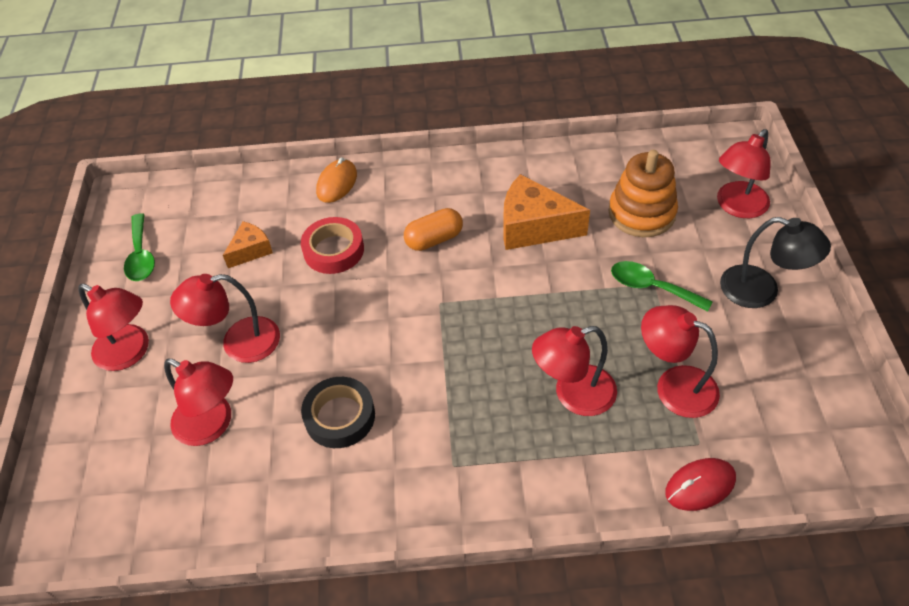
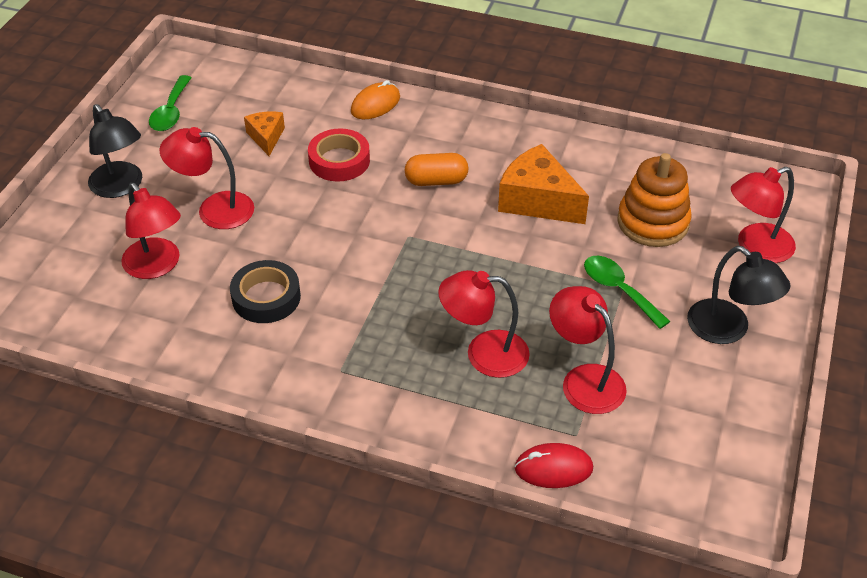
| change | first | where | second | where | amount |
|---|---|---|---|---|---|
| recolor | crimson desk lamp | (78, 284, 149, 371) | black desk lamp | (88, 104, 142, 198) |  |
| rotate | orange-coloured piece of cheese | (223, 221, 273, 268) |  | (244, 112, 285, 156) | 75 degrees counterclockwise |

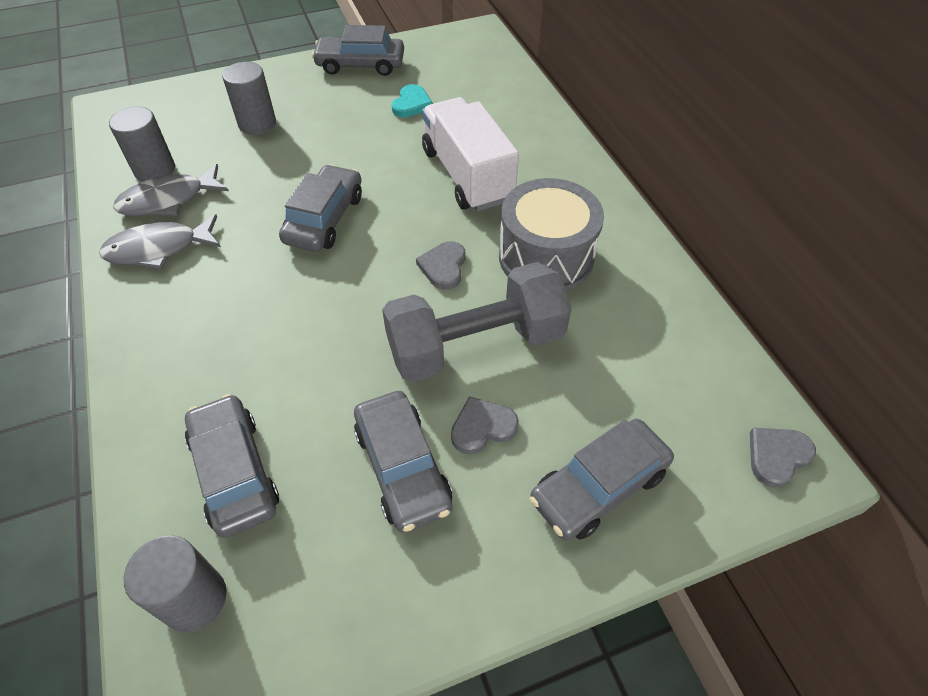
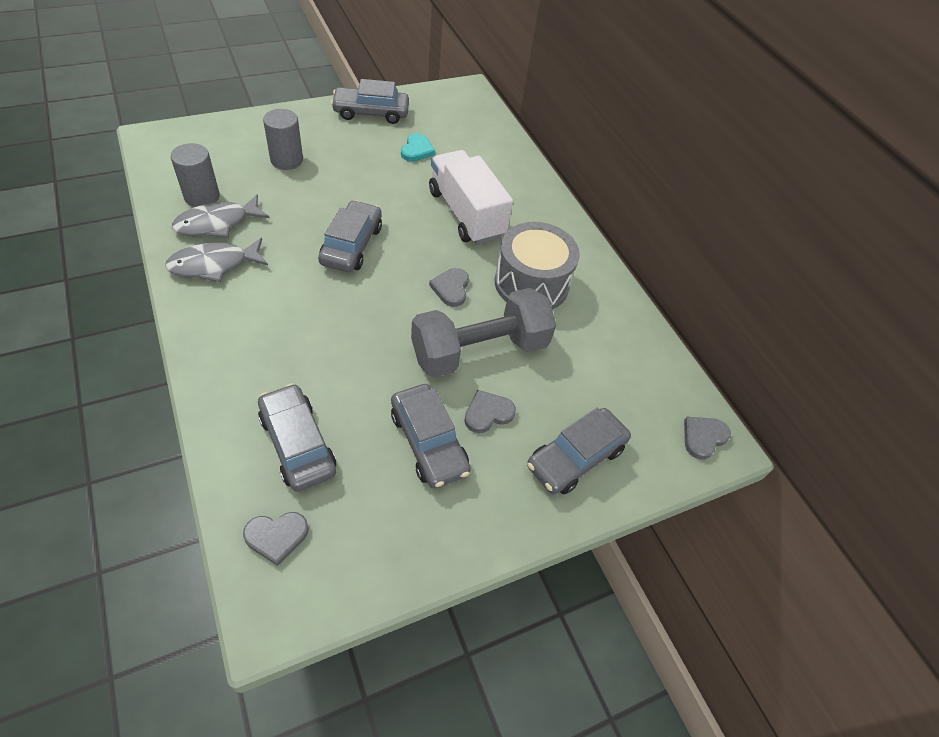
| change | first | where | second | where | amount |
|---|---|---|---|---|---|
| replace | grey solid cylinder | (124, 535, 227, 633) | grey heart shape | (243, 512, 309, 566) |  |

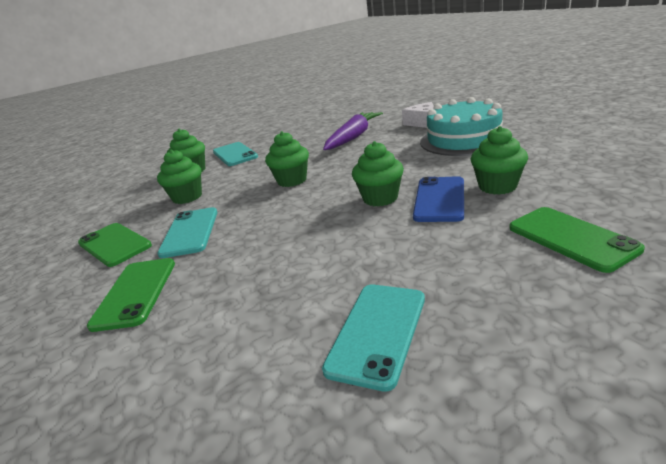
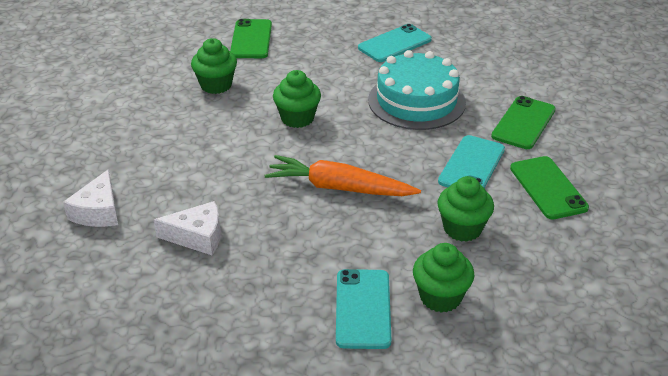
| change | first | where | second | where | amount |
|---|---|---|---|---|---|
| delete | cobalt phone | (413, 176, 464, 222) |  |  |  |
| move | turquoise gateau | (420, 97, 503, 156) |  | (368, 50, 466, 130) |  |
| replace | green fairy cake | (265, 131, 309, 187) | orange-coloured toy carrot | (265, 155, 421, 196) |  |
| replace | royal purple toy carrot | (323, 112, 383, 150) | snow-white piece of cheese | (154, 201, 221, 255) |  |

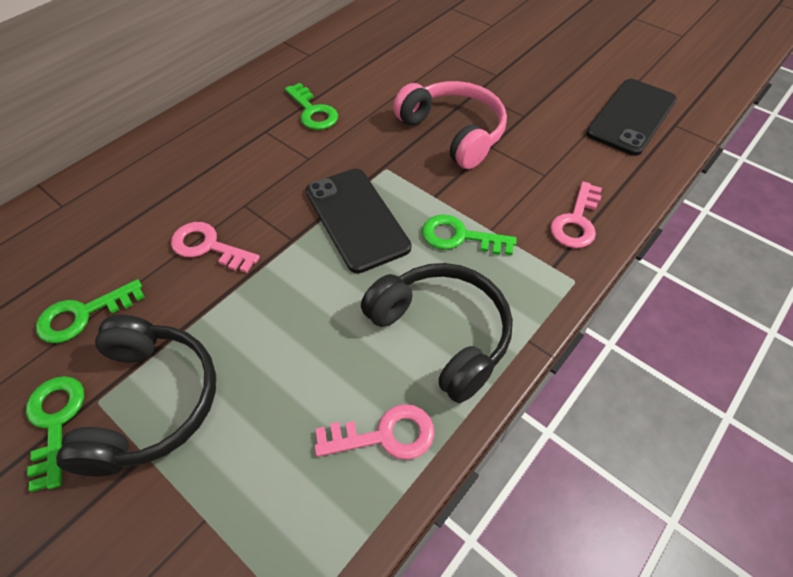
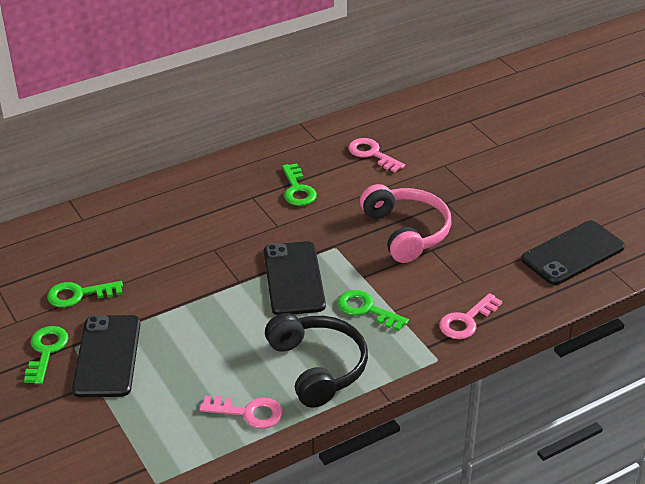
| change | first | where | second | where | amount |
|---|---|---|---|---|---|
| move | rose-pink key | (171, 222, 260, 273) |  | (348, 138, 405, 172) |  |
| replace | black headphones | (56, 315, 216, 476) | black phone | (72, 315, 140, 397) |  |

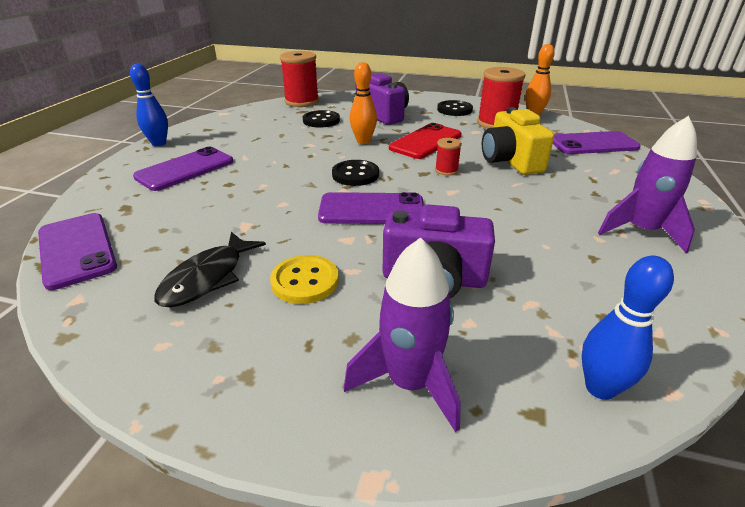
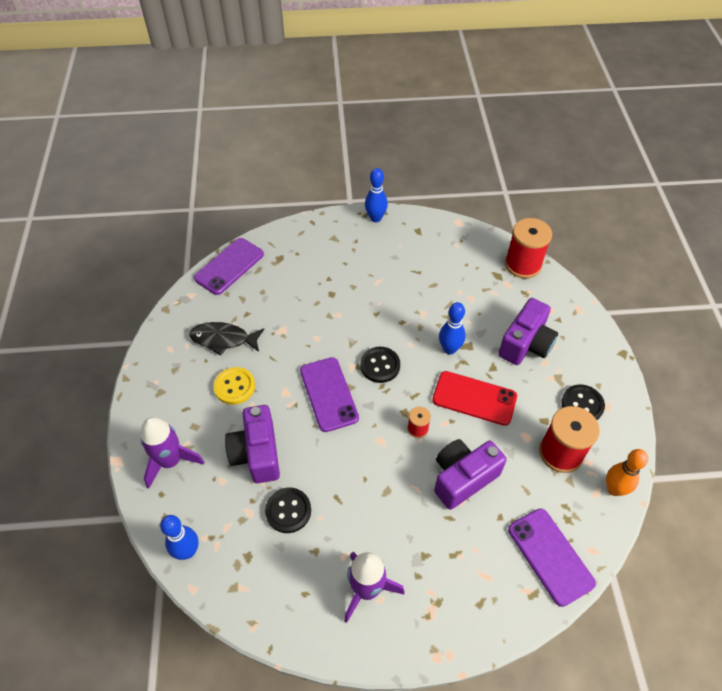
| change | first | where | second | where | amount |
|---|---|---|---|---|---|
| delete | royal purple phone | (133, 147, 233, 191) |  |  |  |
| move | black shirt button | (303, 110, 340, 128) |  | (265, 487, 311, 533) |  |
| recolor | orange-coloured bowling pin | (350, 62, 377, 144) | cobalt bowling pin | (439, 302, 466, 355) |  |
| recolor | golden compact camera | (482, 107, 554, 175) | royal purple compact camera | (434, 439, 507, 510) |  |

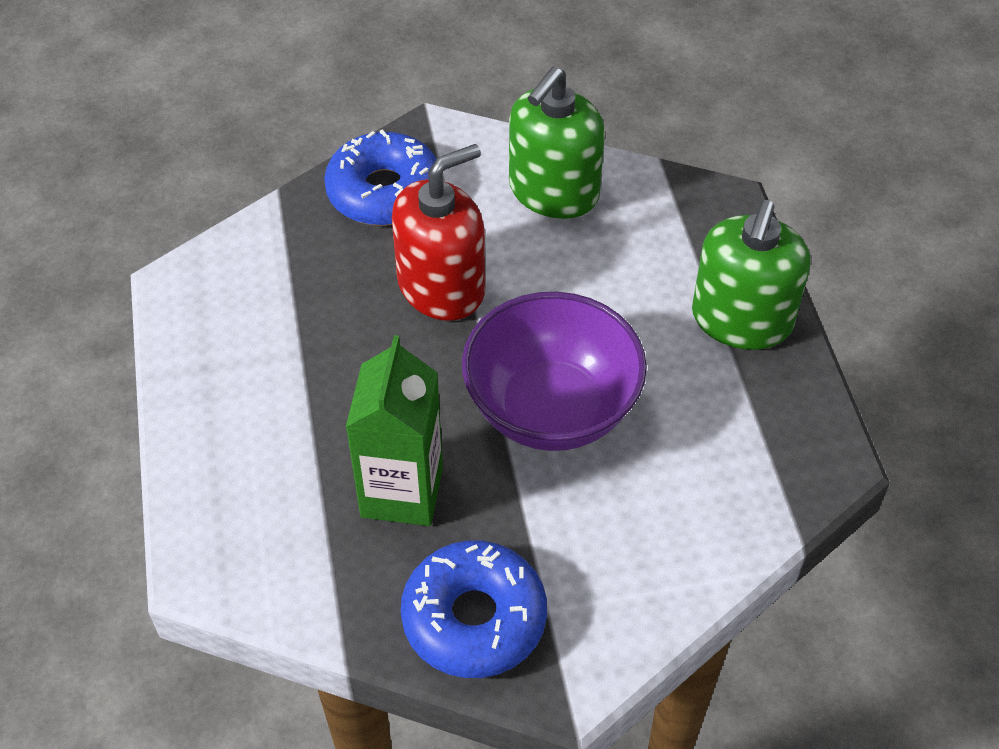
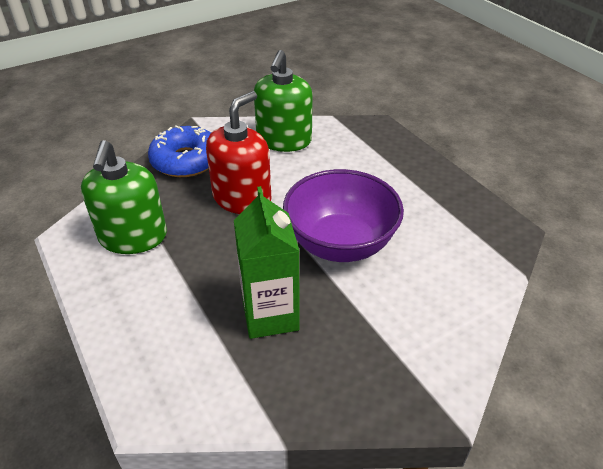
| change | first | where | second | where | amount |
|---|---|---|---|---|---|
| delete | cobalt glazed donut | (401, 540, 547, 678) |  |  |  |
| move | green soap pump | (692, 200, 810, 350) |  | (81, 140, 167, 254) |  |

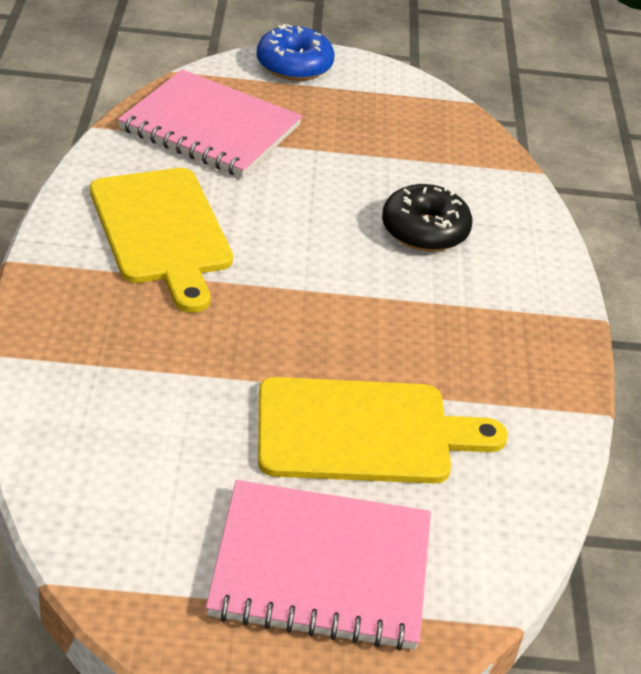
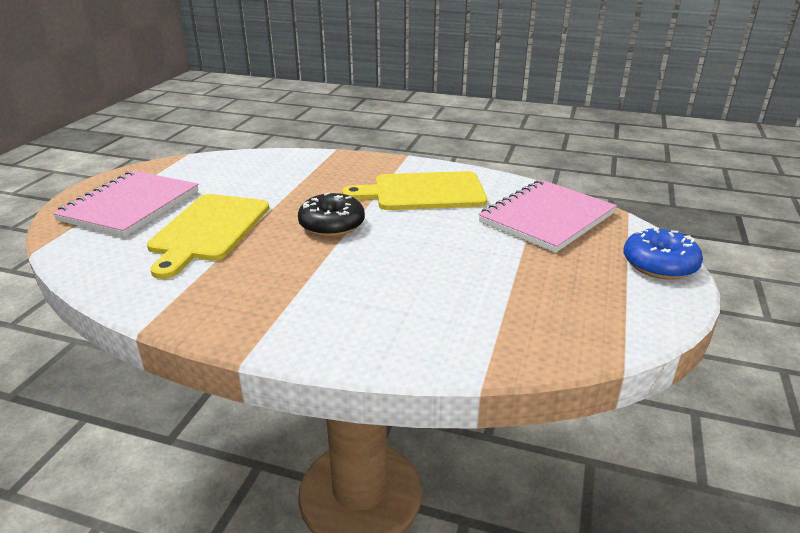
| change | first | where | second | where | amount |
|---|---|---|---|---|---|
| move | black glazed donut | (382, 184, 472, 252) |  | (298, 192, 365, 237) |  |

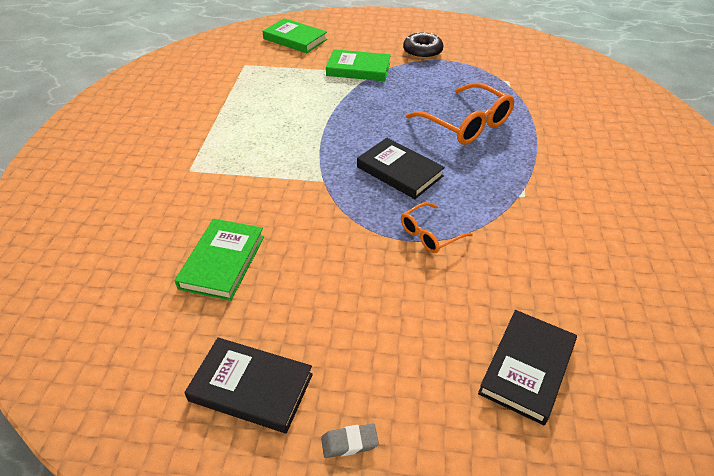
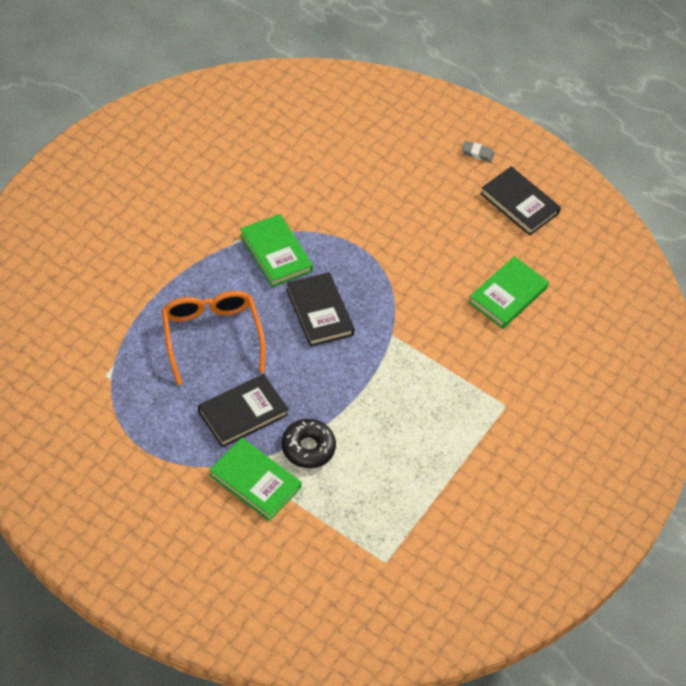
| change | first | where | second | where | amount |
|---|---|---|---|---|---|
| delete | orange-coloured spectacles | (401, 202, 473, 253) |  |  |  |
| move | green hardcover | (263, 18, 327, 53) |  | (240, 214, 313, 287) |  |
| move | black glazed donut | (403, 32, 444, 59) |  | (281, 419, 336, 468) |  |
| move | black hardcover | (478, 310, 577, 425) |  | (198, 374, 289, 448) |  |

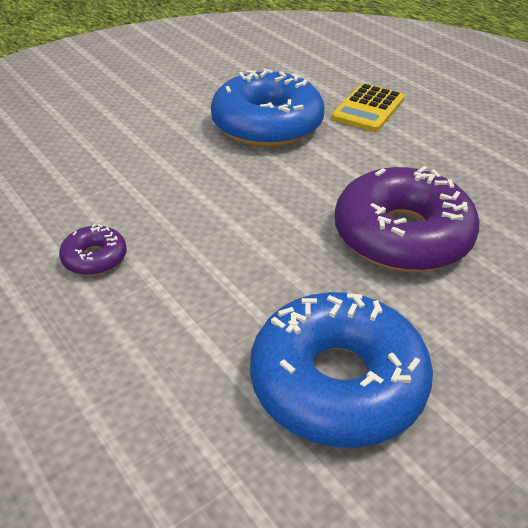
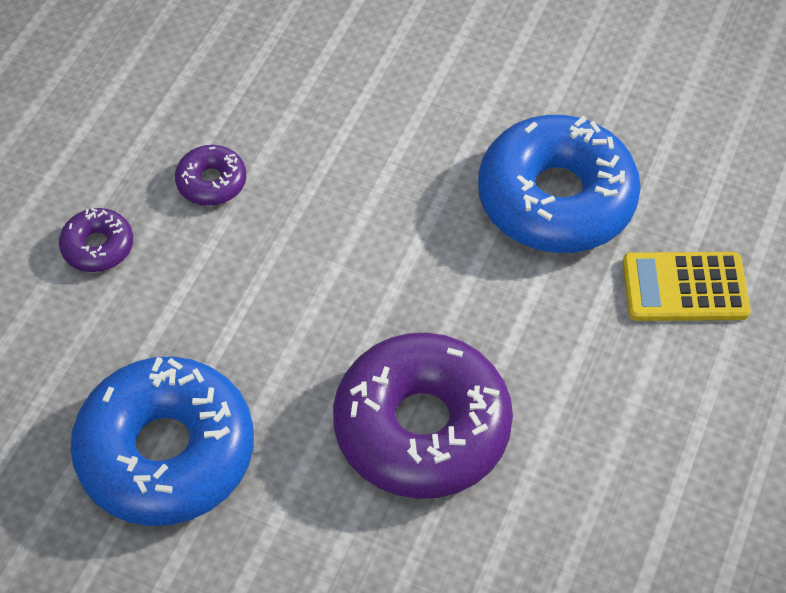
| change | first | where | second | where | amount |
|---|---|---|---|---|---|
| insert |  |  | royal purple glazed donut | (59, 208, 133, 272) |  |

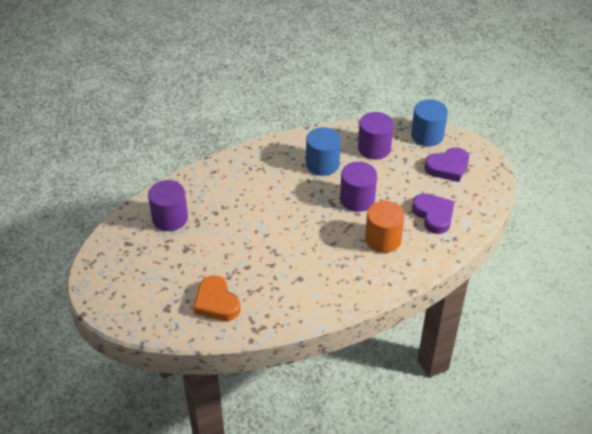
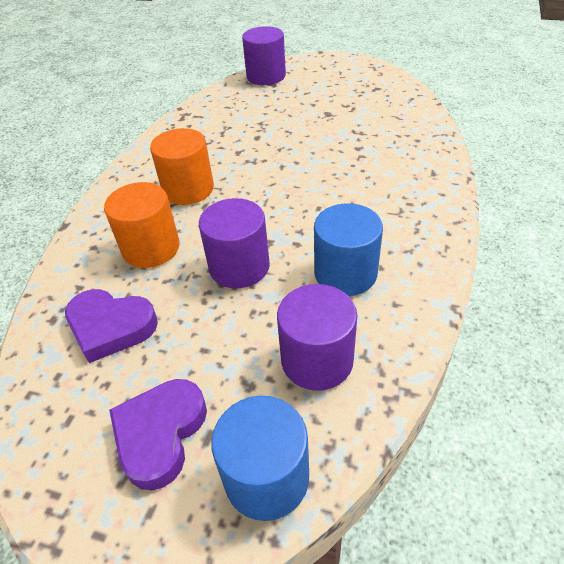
| change | first | where | second | where | amount |
|---|---|---|---|---|---|
| delete | orange-coloured heart shape | (193, 276, 241, 321) |  |  |  |
| insert |  |  | orange-coloured solid cylinder | (150, 128, 214, 205) |  |
| move | royal purple solid cylinder | (148, 180, 188, 231) |  | (242, 26, 286, 85) |  |

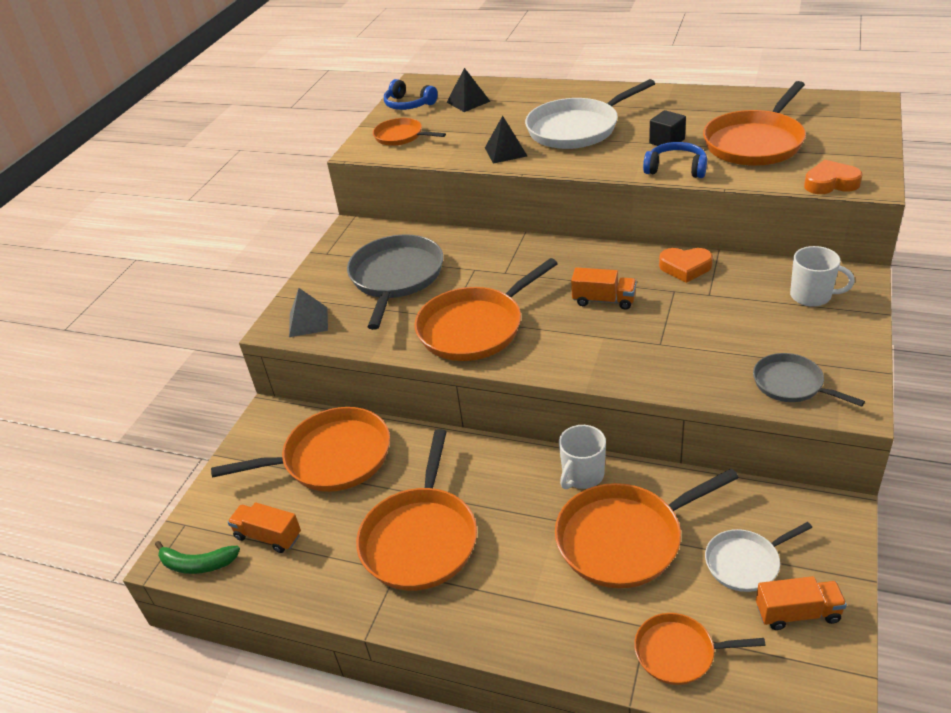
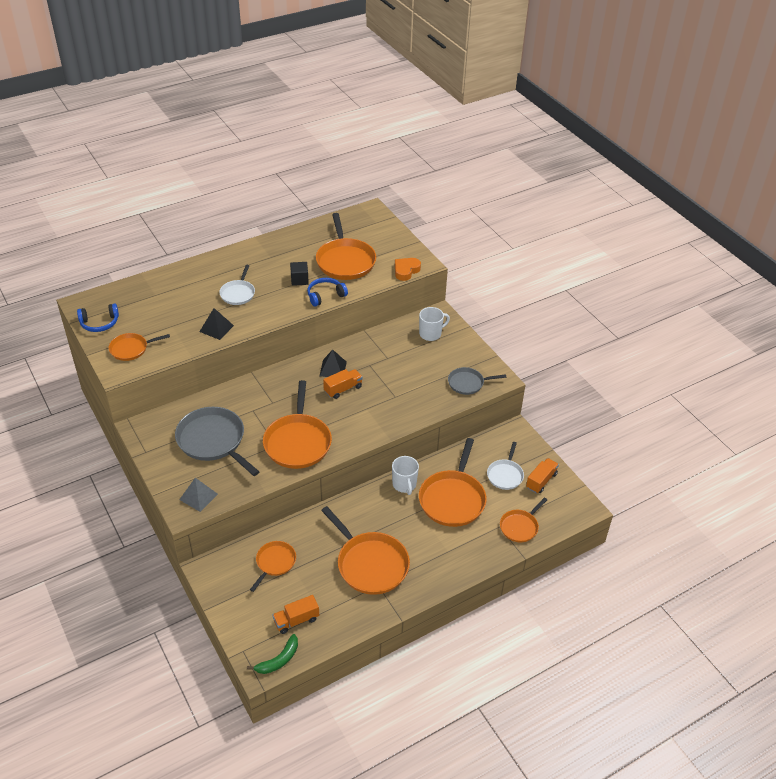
| change | first | where | second | where | amount |
|---|---|---|---|---|---|
| delete | orange-coloured heart shape | (659, 248, 713, 283) |  |  |  |
| move | black pyramid | (446, 68, 491, 112) |  | (319, 350, 347, 377) |  |
| resize | orange-coloured frying pan | (211, 407, 390, 492) |  | (250, 541, 296, 592) | x0.56 |
| resize | snow-white frying pan | (525, 79, 655, 149) |  | (219, 265, 255, 305) | x0.56 |

